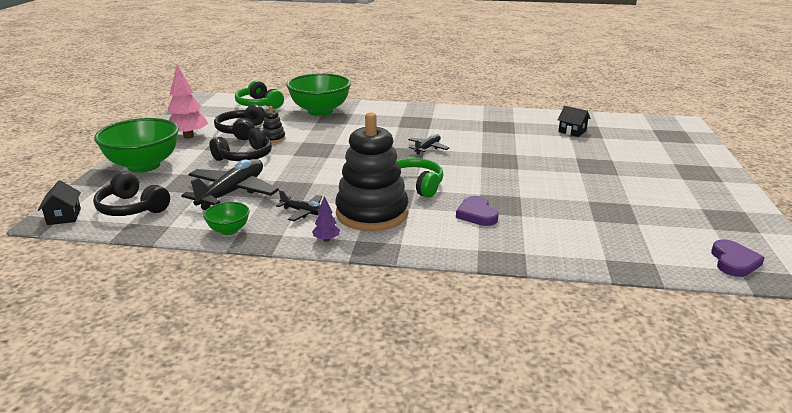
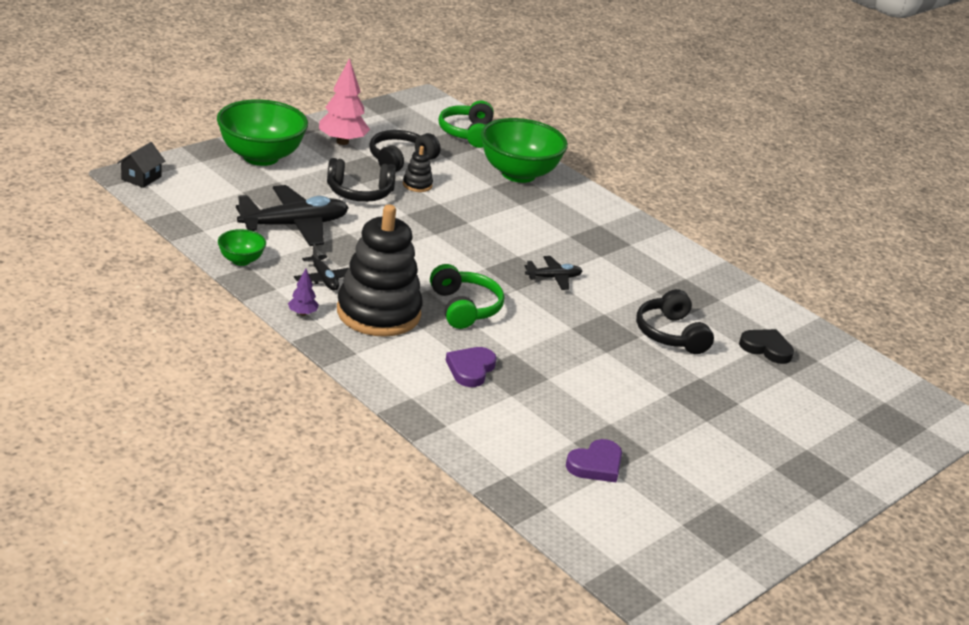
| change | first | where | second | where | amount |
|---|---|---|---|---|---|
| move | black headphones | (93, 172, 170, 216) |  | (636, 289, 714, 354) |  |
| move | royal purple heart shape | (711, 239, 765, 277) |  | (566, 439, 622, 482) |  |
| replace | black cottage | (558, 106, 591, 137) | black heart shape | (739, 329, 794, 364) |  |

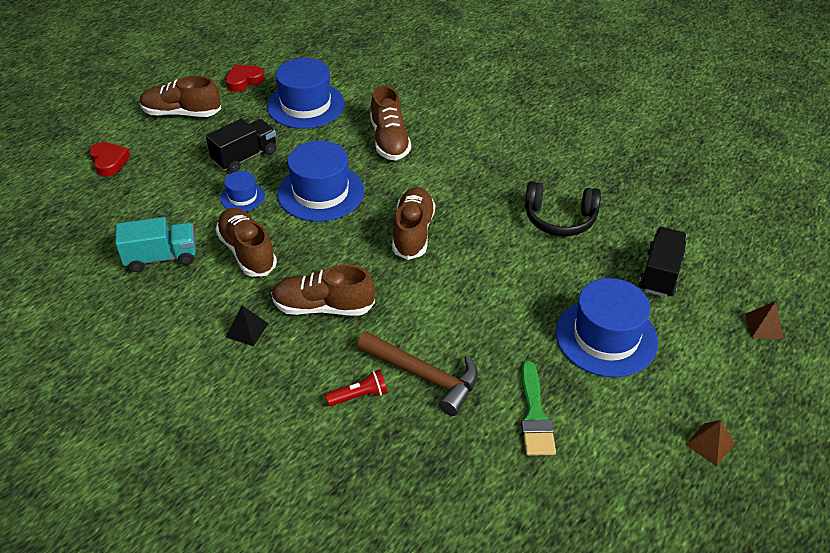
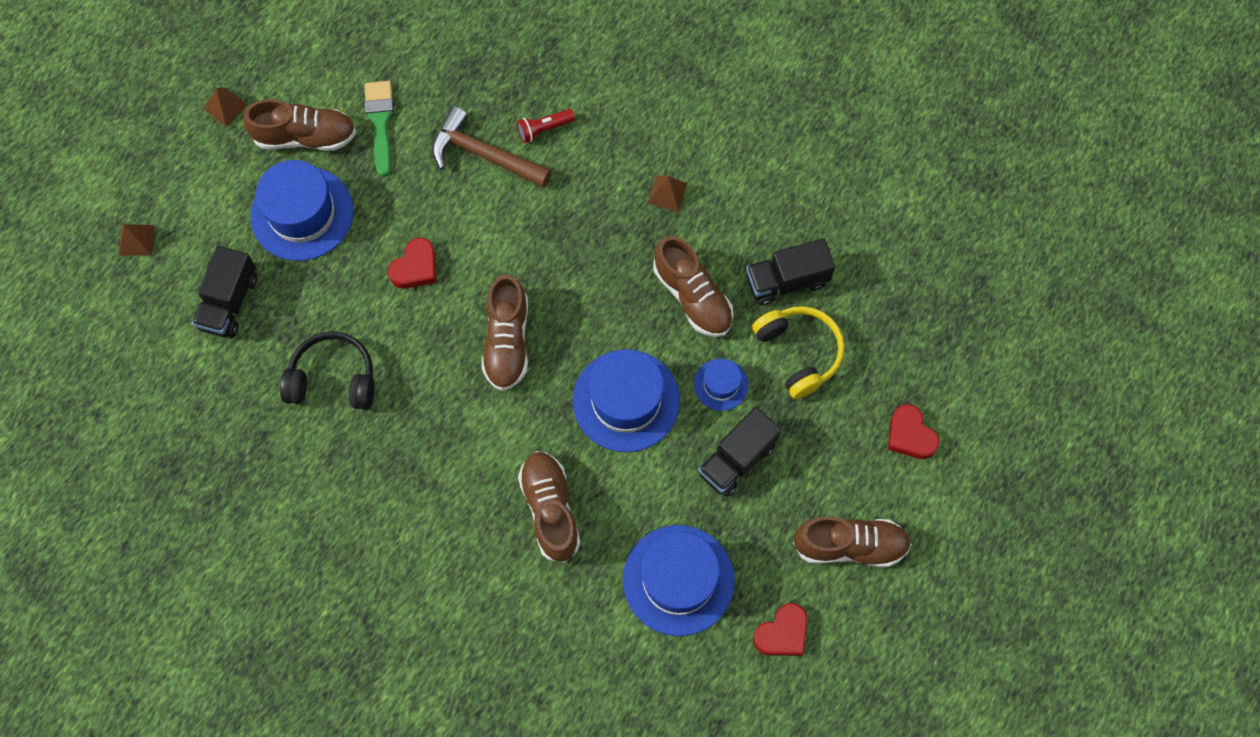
| change | first | where | second | where | amount |
|---|---|---|---|---|---|
| insert |  |  | crimson heart shape | (388, 238, 436, 289) |  |
| insert |  |  | golden headphones | (752, 306, 845, 399) |  |
| move | russet lace-up shoe | (271, 264, 375, 316) |  | (243, 99, 356, 151) |  |
| recolor | turquoise truck | (115, 217, 196, 272) | black truck | (746, 238, 835, 306) |  |
| recolor | black pyramid | (226, 305, 269, 346) | russet pyramid | (648, 175, 687, 212) |  |

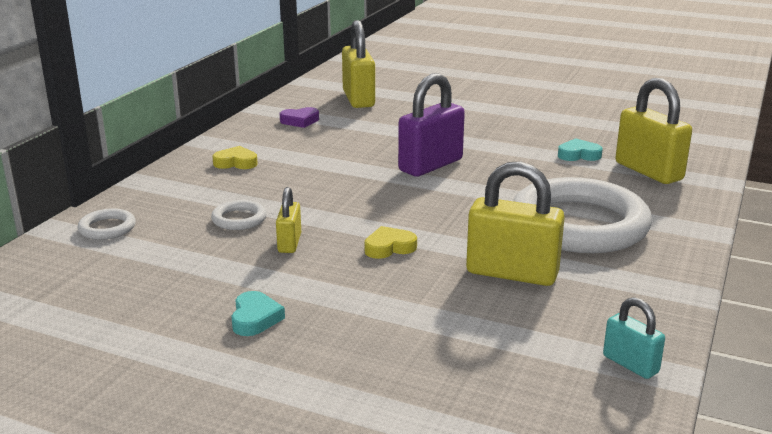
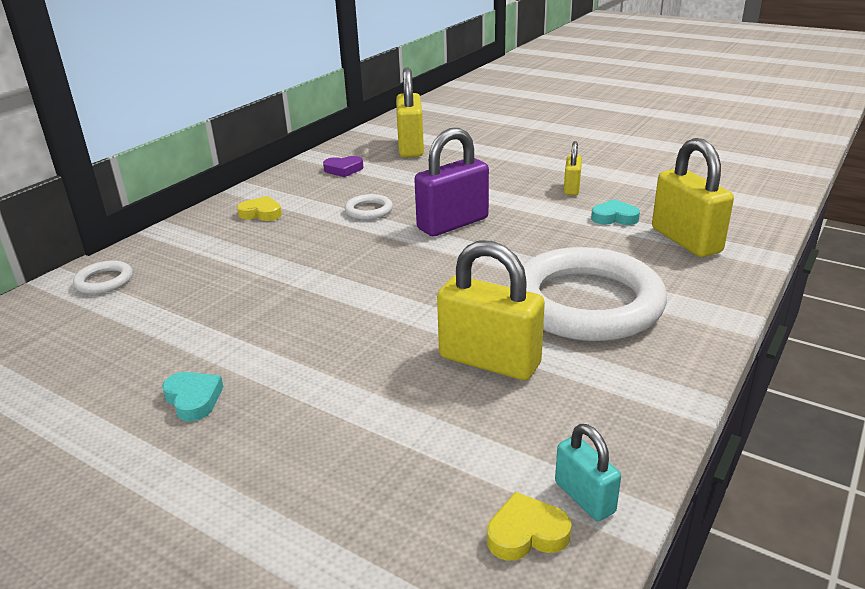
| change | first | where | second | where | amount |
|---|---|---|---|---|---|
| move | snow-white hoop | (211, 200, 267, 230) |  | (345, 194, 393, 220) |  |
| move | golden lock | (276, 187, 301, 253) |  | (564, 141, 582, 195) |  |
| move | golden heart shape | (364, 226, 417, 259) |  | (487, 492, 572, 561) |  |
| rotate | turquoise heart shape | (231, 291, 285, 336) |  | (162, 372, 224, 421) | 45 degrees counterclockwise |

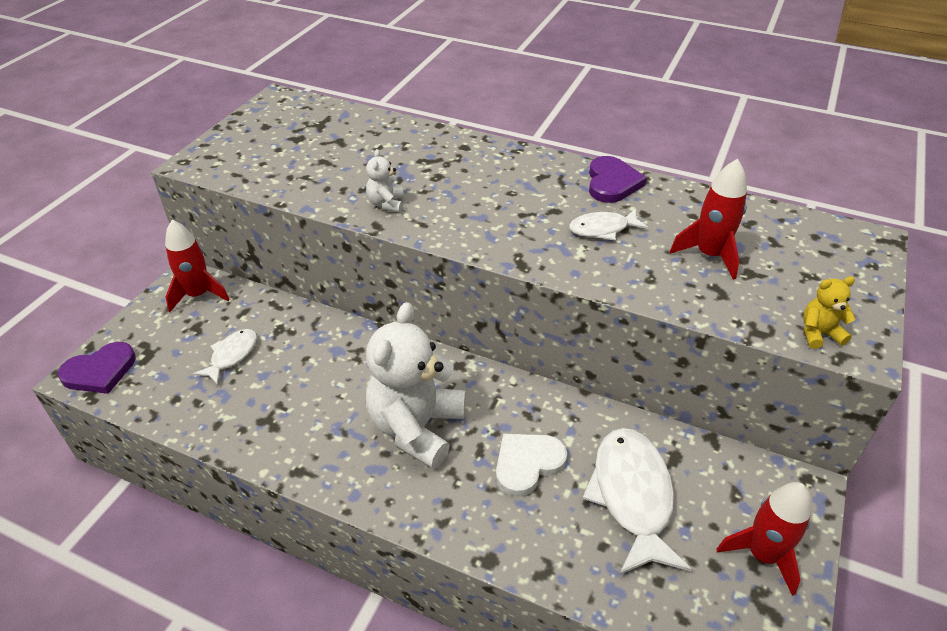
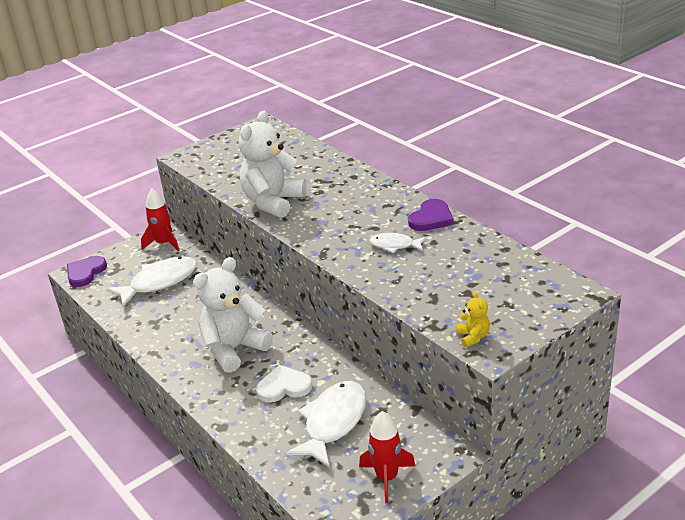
| change | first | where | second | where | amount |
|---|---|---|---|---|---|
| delete | crimson toy rocket | (670, 159, 747, 280) |  |  |  |
| rotate | royal purple heart shape | (58, 342, 136, 394) |  | (67, 256, 107, 287) | 120 degrees clockwise |
| rotate | golden stuffed bear | (803, 276, 856, 349) |  | (456, 291, 490, 347) | 60 degrees clockwise |
| resize | snow-white fish | (193, 329, 257, 385) |  | (106, 256, 197, 307) | x1.85 |
| resize | snow-white stuffed bear | (366, 149, 404, 212) |  | (238, 111, 306, 218) | x2.35 |

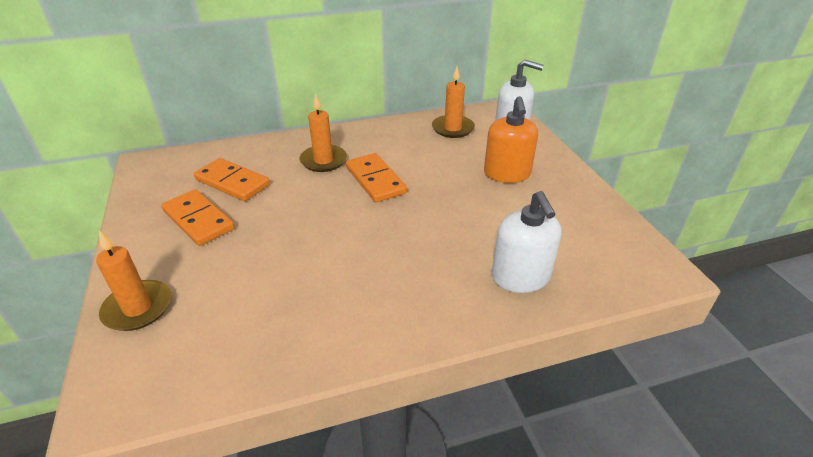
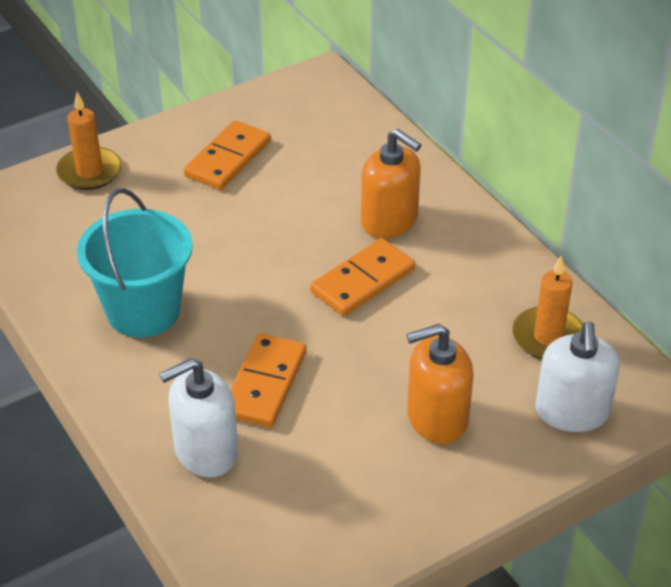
| change | first | where | second | where | amount |
|---|---|---|---|---|---|
| insert |  |  | turquoise bucket | (77, 188, 193, 337) |  |
| move | orange-coloured domino piece | (194, 158, 270, 201) |  | (230, 333, 307, 428) |  |
| replace | orange-coloured wax candle | (299, 94, 347, 172) | orange-coloured soap pump | (361, 129, 421, 238) |  |

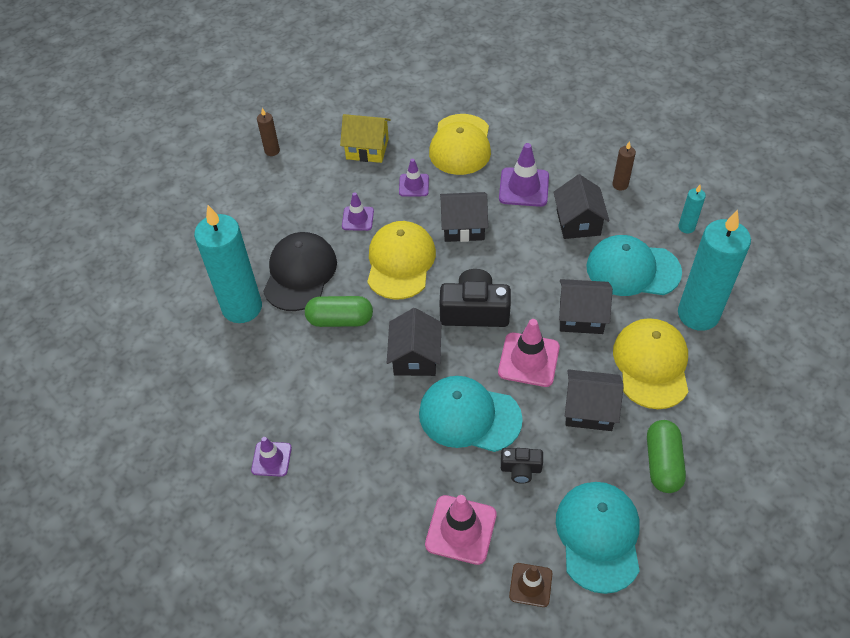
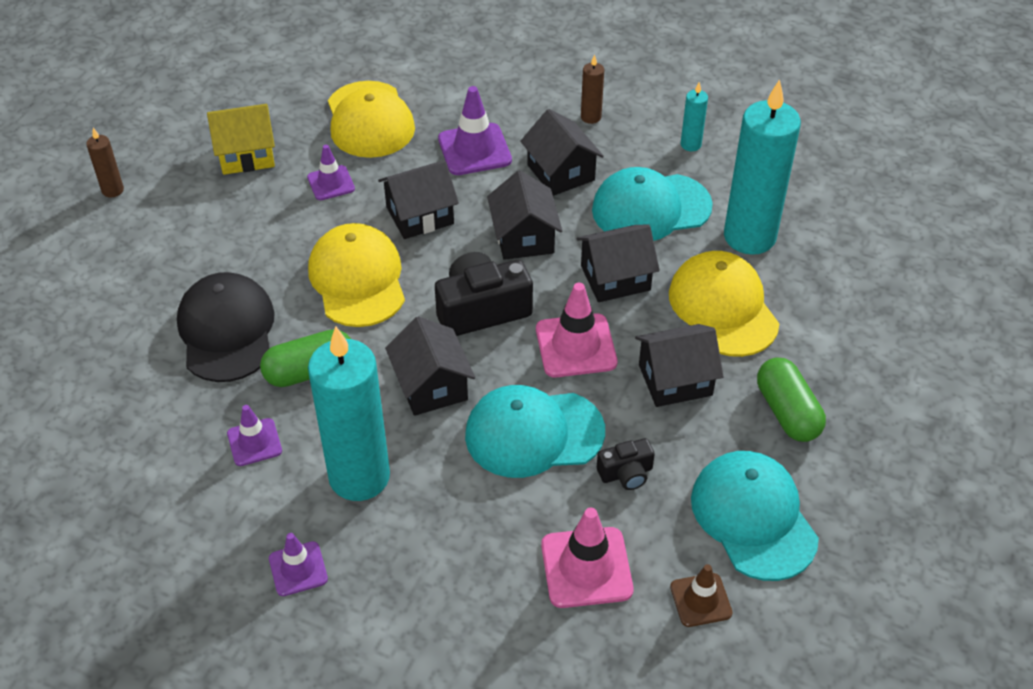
| change | first | where | second | where | amount |
|---|---|---|---|---|---|
| insert |  |  | black cottage | (487, 170, 562, 260) |  |
| move | turquoise wax candle | (194, 205, 262, 323) |  | (308, 327, 390, 501) |  |
| move | royal purple safety cone | (342, 192, 374, 231) |  | (227, 405, 282, 466) |  |

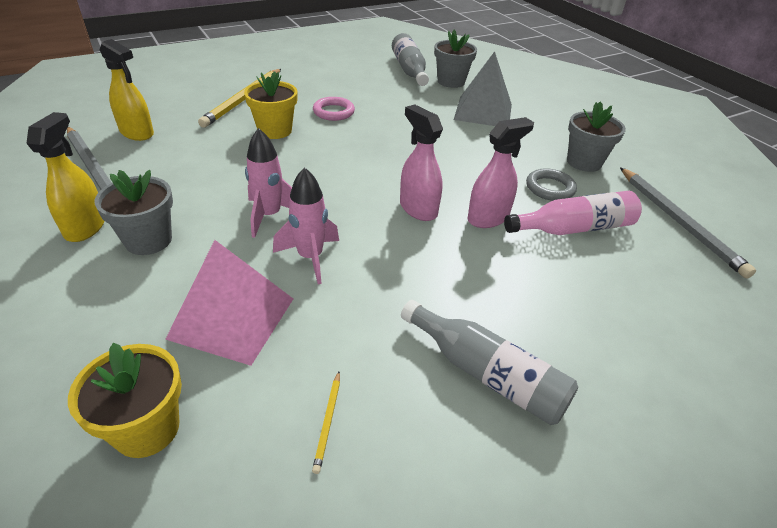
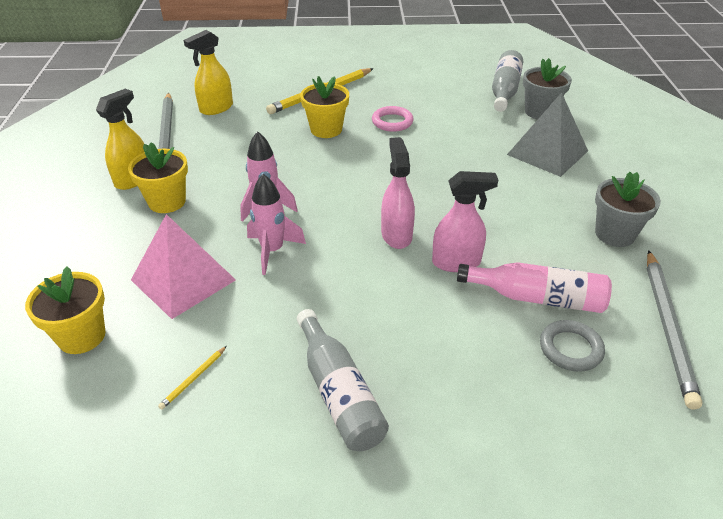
| change | first | where | second | where | amount |
|---|---|---|---|---|---|
| move | grey hoop | (526, 168, 577, 201) |  | (540, 320, 605, 372) |  |
| recolor | grey plant pot | (94, 170, 173, 255) | golden plant pot | (128, 142, 188, 213) |  |
| rotate | golden spray bottle | (100, 39, 154, 141) |  | (184, 30, 233, 115) | 75 degrees clockwise |

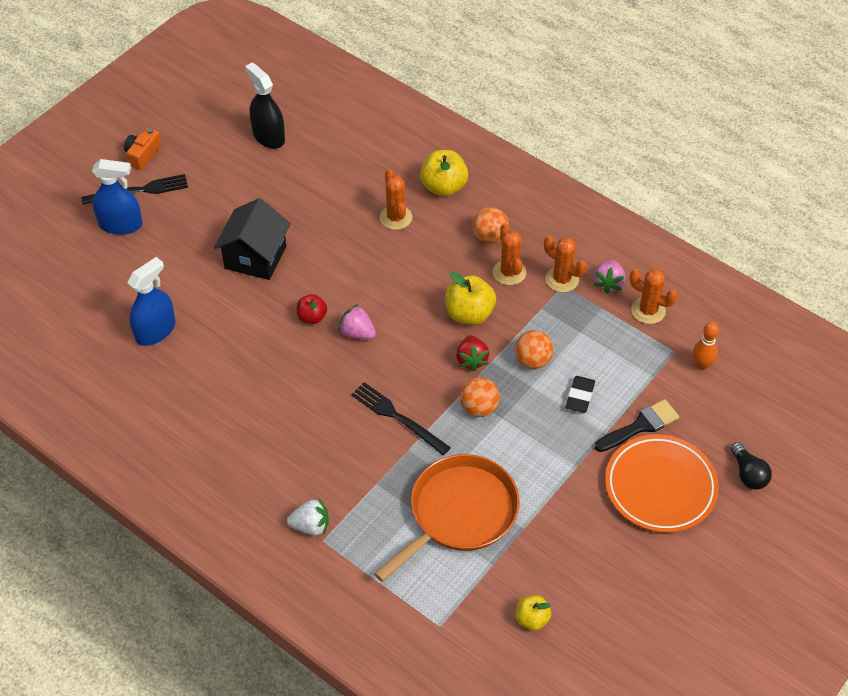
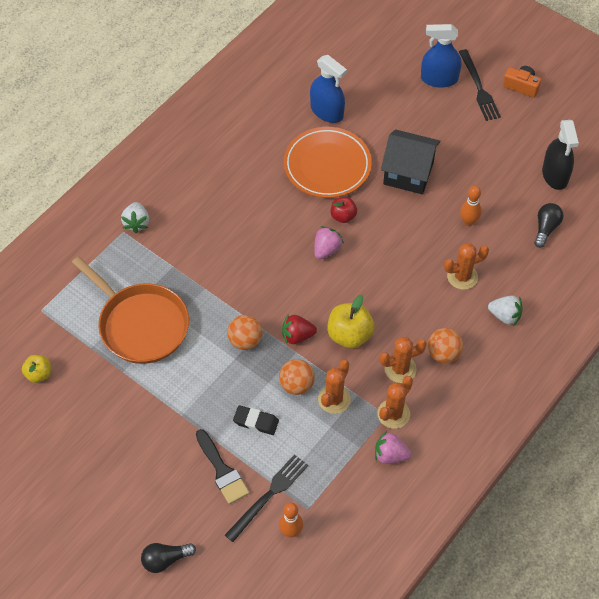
| change | first | where | second | where | amount |
|---|---|---|---|---|---|
| insert |  |  | orange-coloured bowling pin | (460, 186, 482, 226) |  |
| insert |  |  | black lightbulb | (534, 203, 563, 248) |  |
| move | black dinner fork | (351, 382, 451, 455) |  | (225, 455, 308, 542) |  |
| move | orange-coloured plate | (605, 434, 719, 533) |  | (284, 127, 372, 198) |  |
| move | orange-coloured prickly plant | (629, 269, 677, 324) |  | (318, 360, 351, 414) |  |
| replace | golden toy apple | (420, 150, 468, 196) | snow-white strawberry | (488, 295, 523, 326) |  |
| rotate | cobalt spray bottle | (92, 159, 142, 235) |  | (421, 24, 461, 87) | 90 degrees clockwise |
| rotate | black spray bottle | (245, 62, 285, 149) |  | (542, 120, 579, 190) | 120 degrees clockwise |

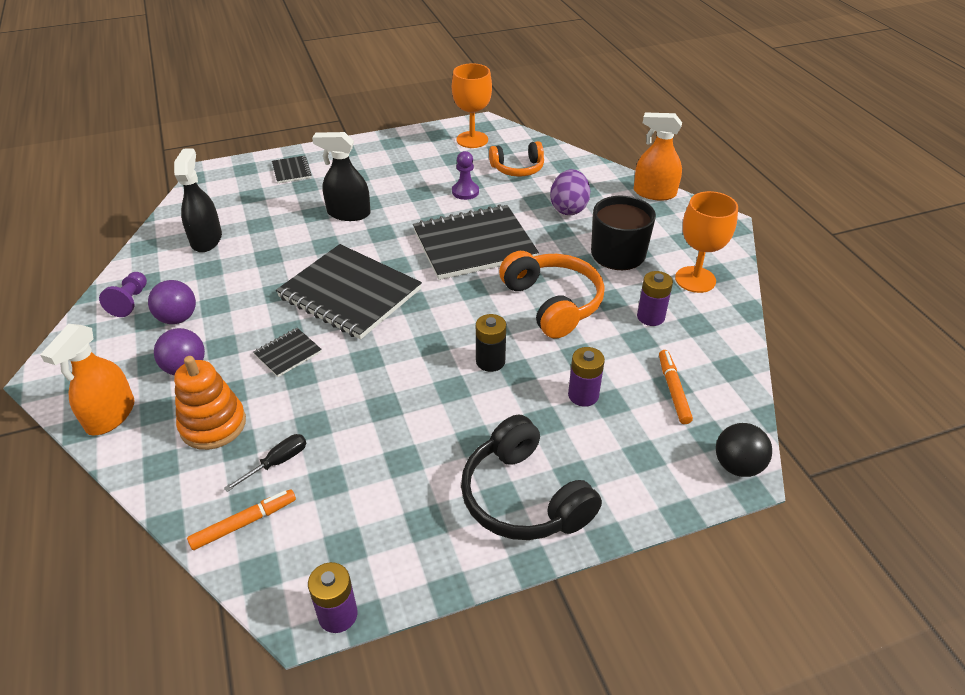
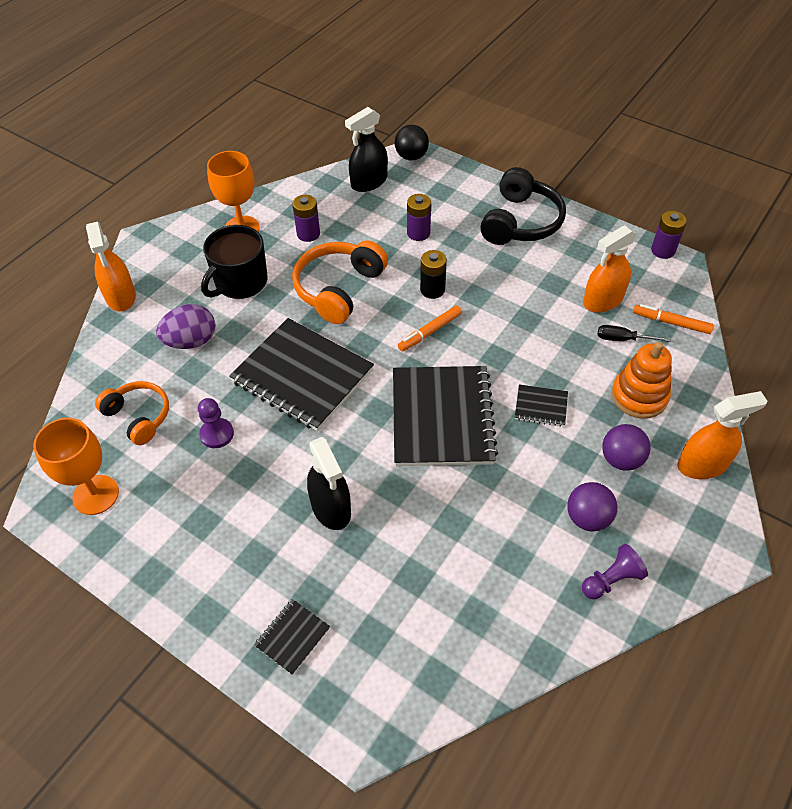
| change | first | where | second | where | amount |
|---|---|---|---|---|---|
| insert |  |  | orange-coloured spray bottle | (583, 225, 637, 313) |  |
| move | black spray bottle | (174, 148, 222, 252) |  | (345, 107, 388, 192) |  |
| move | orange-coloured marker | (659, 350, 693, 424) |  | (398, 305, 462, 351) |  |

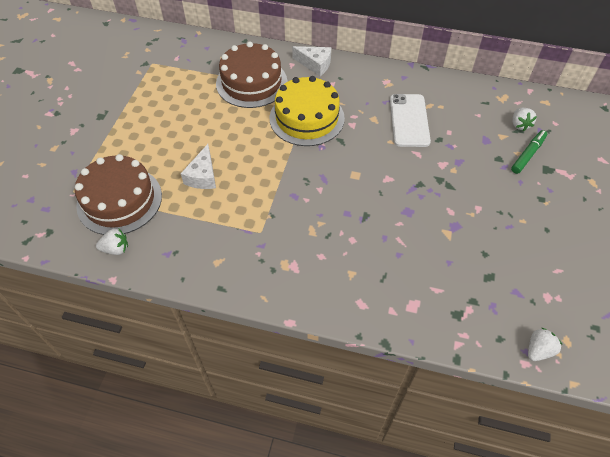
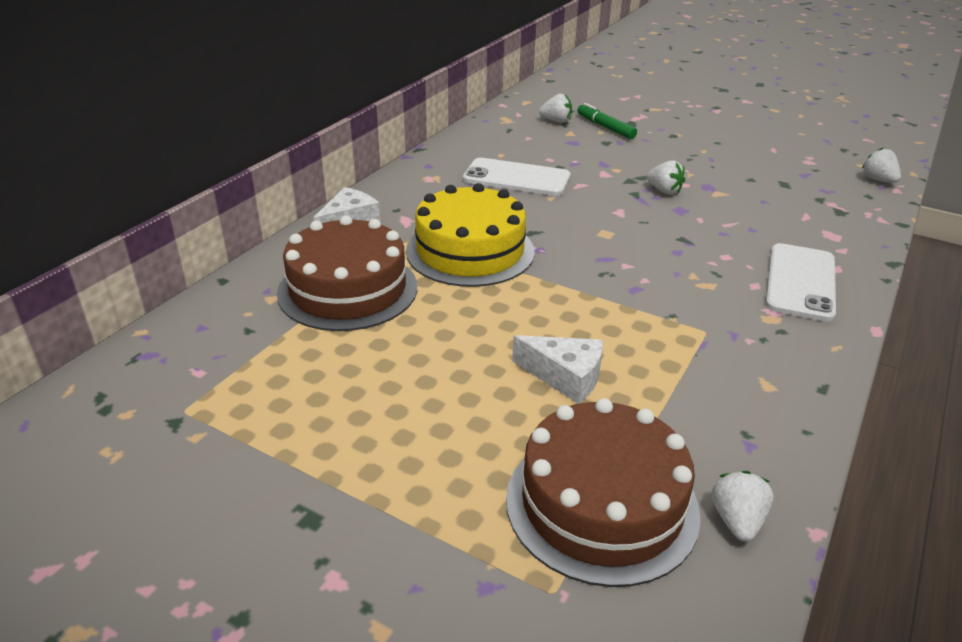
| change | first | where | second | where | amount |
|---|---|---|---|---|---|
| insert |  |  | snow-white strawberry | (646, 160, 685, 195) |  |
| insert |  |  | snow-white phone | (766, 243, 836, 322) |  |

